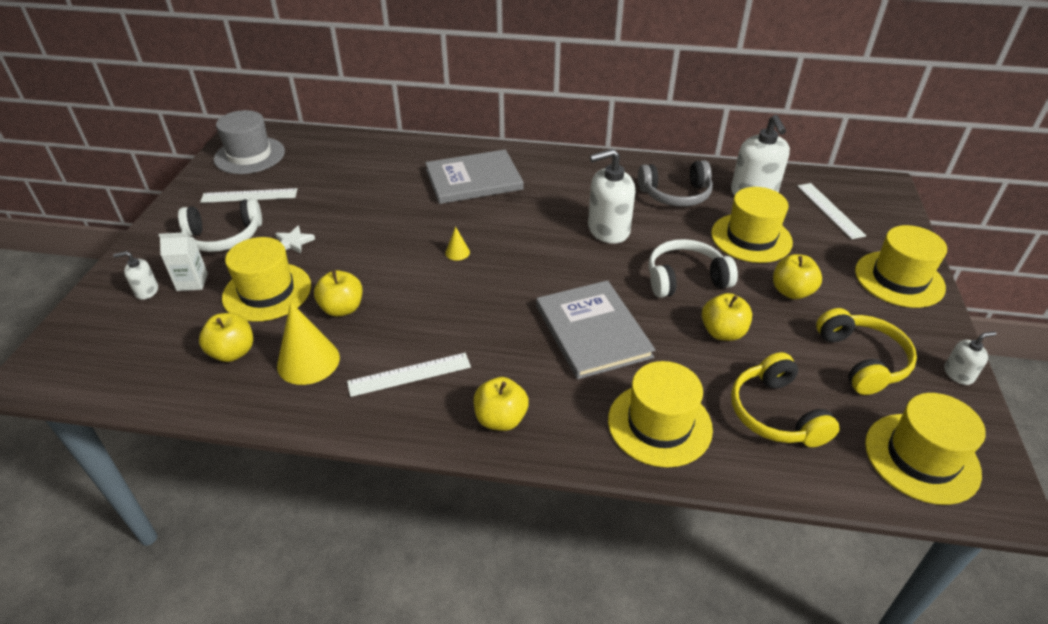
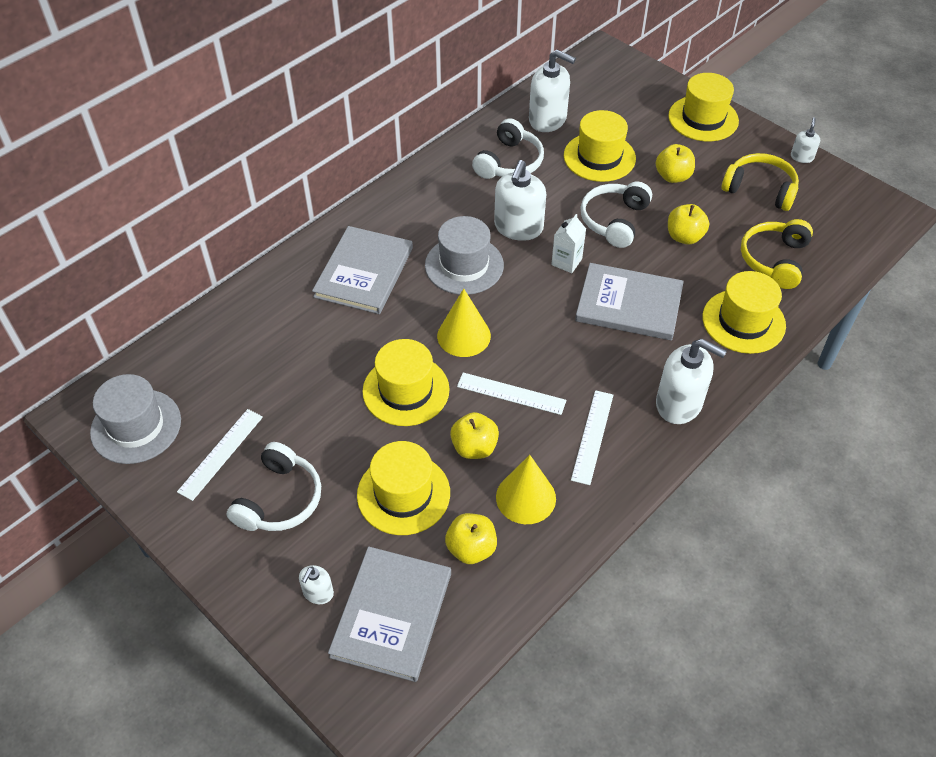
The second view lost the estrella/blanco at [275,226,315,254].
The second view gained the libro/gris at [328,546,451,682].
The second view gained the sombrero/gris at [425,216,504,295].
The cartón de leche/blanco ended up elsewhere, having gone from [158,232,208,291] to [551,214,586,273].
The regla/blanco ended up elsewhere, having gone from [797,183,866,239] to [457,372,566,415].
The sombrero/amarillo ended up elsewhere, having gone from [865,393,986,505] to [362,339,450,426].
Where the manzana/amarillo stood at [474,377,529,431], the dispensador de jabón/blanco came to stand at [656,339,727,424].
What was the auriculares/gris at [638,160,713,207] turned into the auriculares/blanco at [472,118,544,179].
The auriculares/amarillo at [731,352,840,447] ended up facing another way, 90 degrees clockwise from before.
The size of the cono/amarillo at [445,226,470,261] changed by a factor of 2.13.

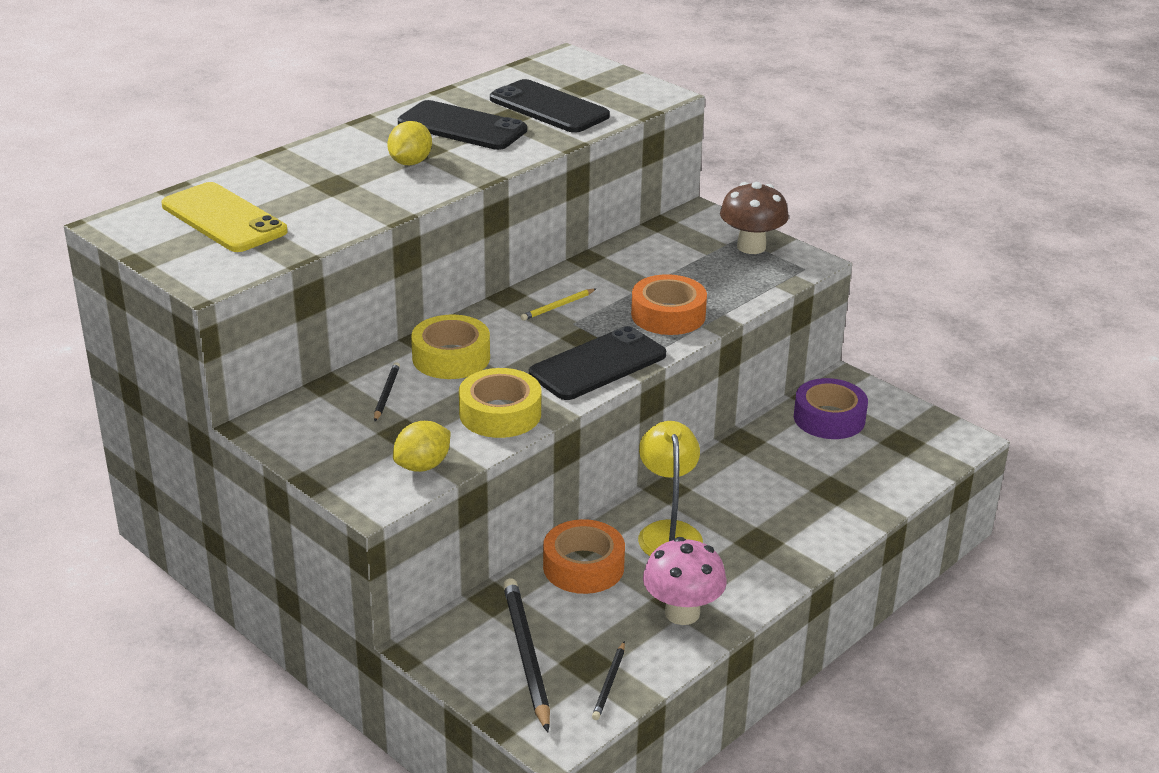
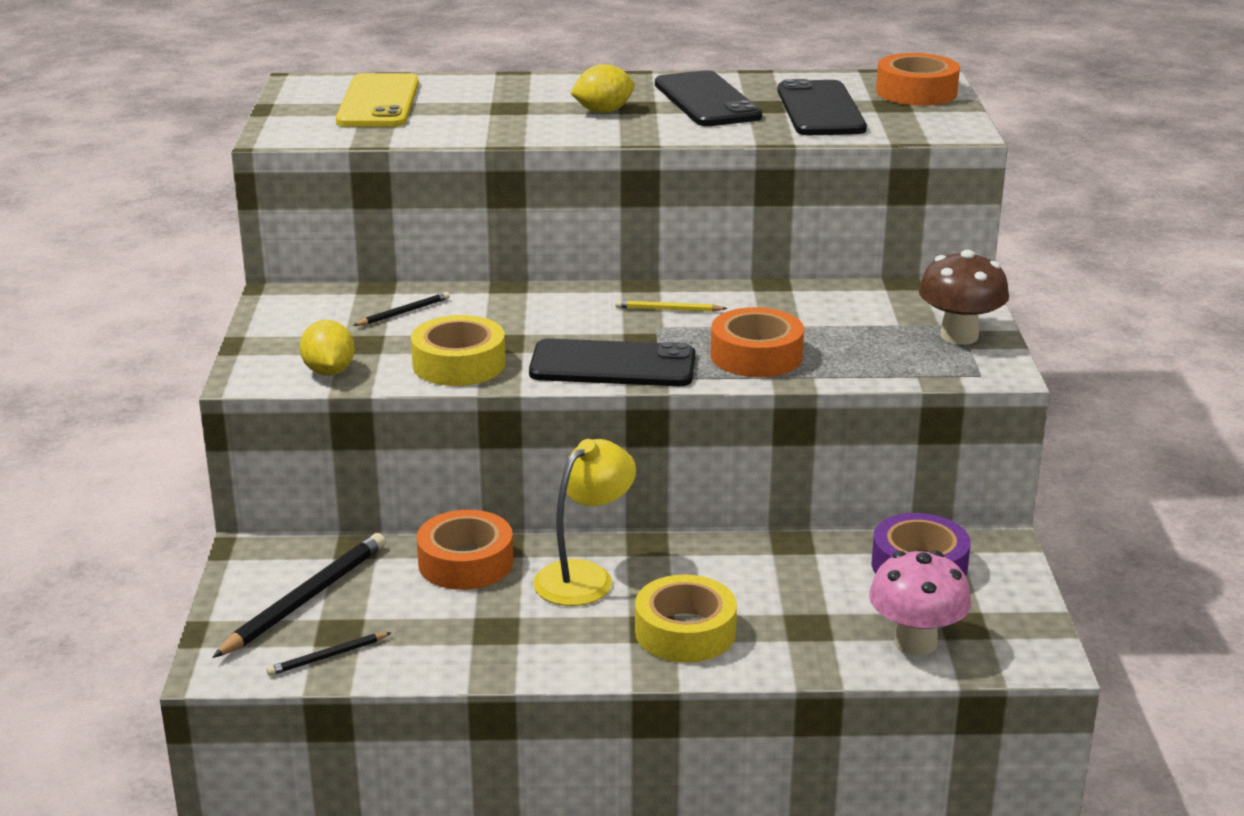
The second view gained the cinta adhesiva/naranja at [876,53,960,106].
The cinta adhesiva/amarillo ended up elsewhere, having gone from [411,315,490,379] to [635,575,737,663].
The seta/rosa ended up elsewhere, having gone from [643,537,727,625] to [869,550,971,655].
The limón/amarillo at [393,421,450,472] ended up facing another way, 75 degrees clockwise from before.

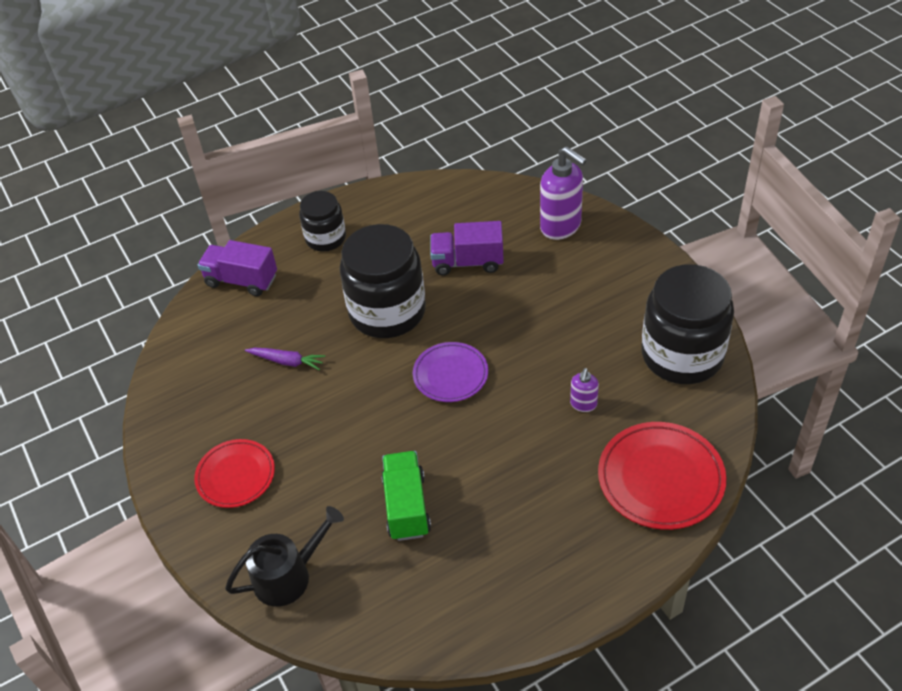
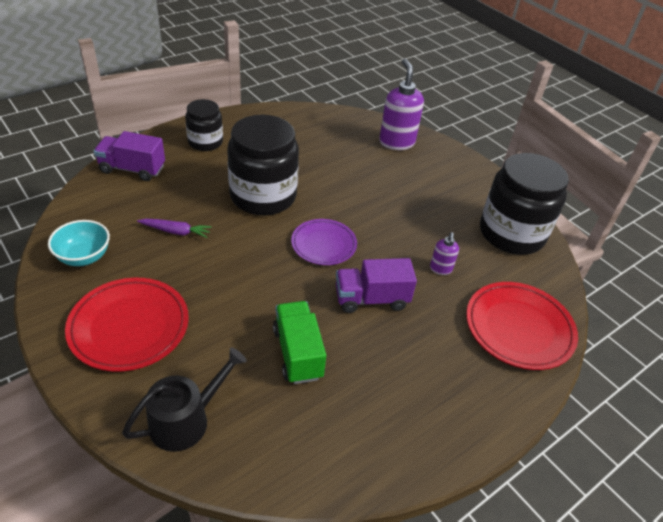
The second view gained the cuenco/turquesa at [48,220,110,266].
The camión/morado ended up elsewhere, having gone from [430,221,504,276] to [336,258,417,313].
The dispensador de jabón/morado at [540,146,587,240] ended up facing another way, 135 degrees counterclockwise from before.
The size of the plato/rojo at [194,439,275,508] changed by a factor of 1.52.

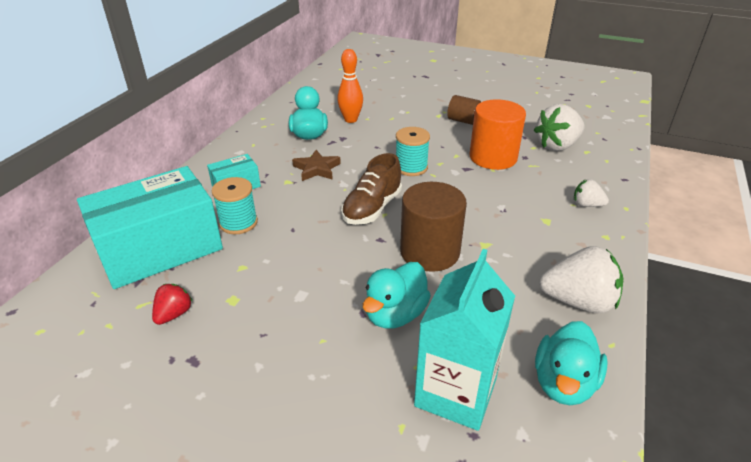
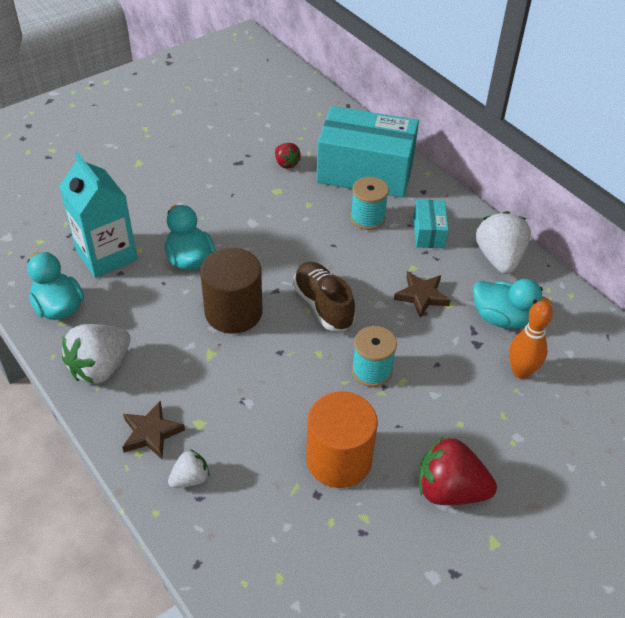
The second view gained the estrella/marrón at [122,401,185,459].
The fresa/blanco ended up elsewhere, having gone from [534,104,584,151] to [476,211,531,274].
Where the cilindro/marrón stood at [447,95,481,125], the fresa/rojo came to stand at [419,436,497,505].
The caja/turquesa at [77,166,223,289] ended up facing another way, 75 degrees counterclockwise from before.

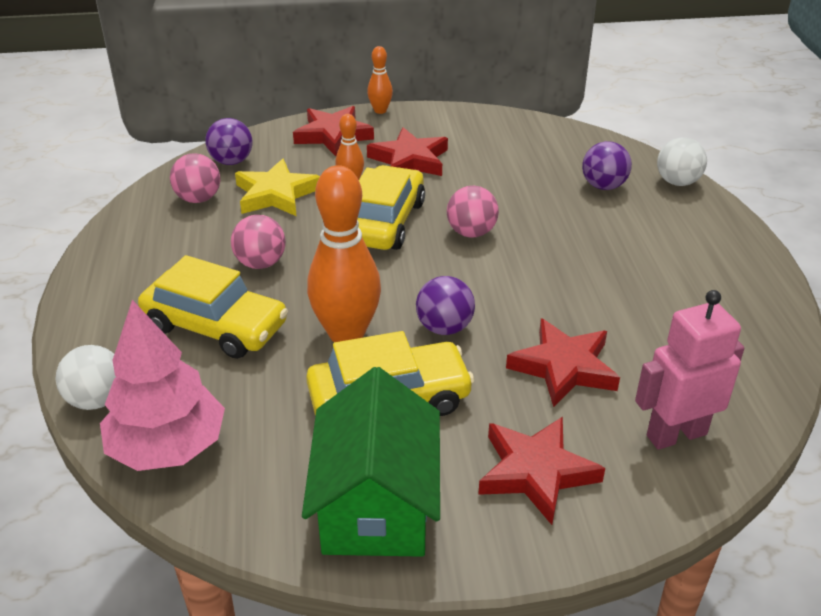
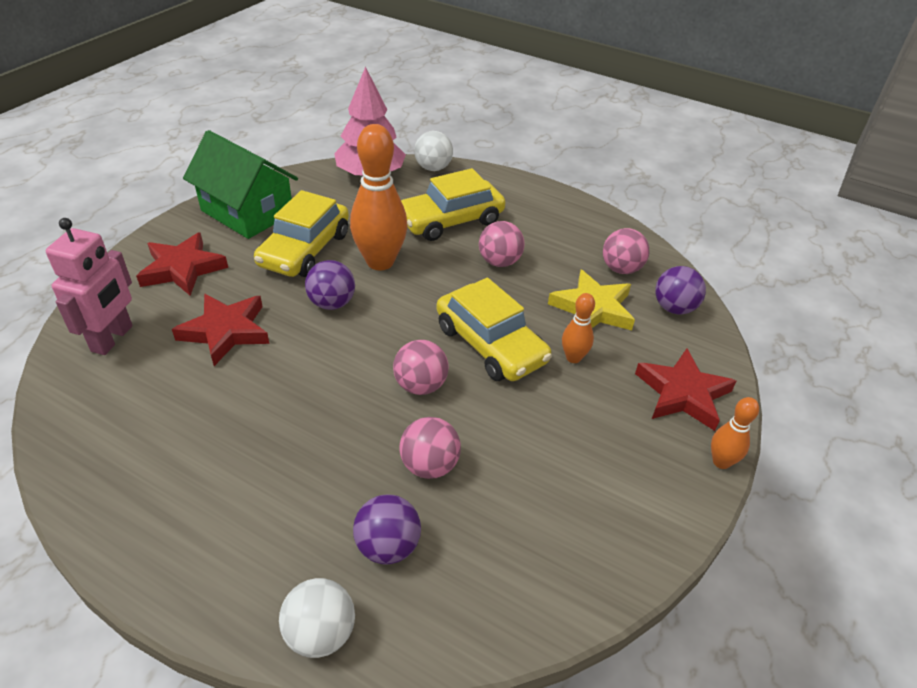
The second view lost the estrella/rojo at [367,127,448,176].
The second view gained the pelota/rosa at [399,417,461,479].

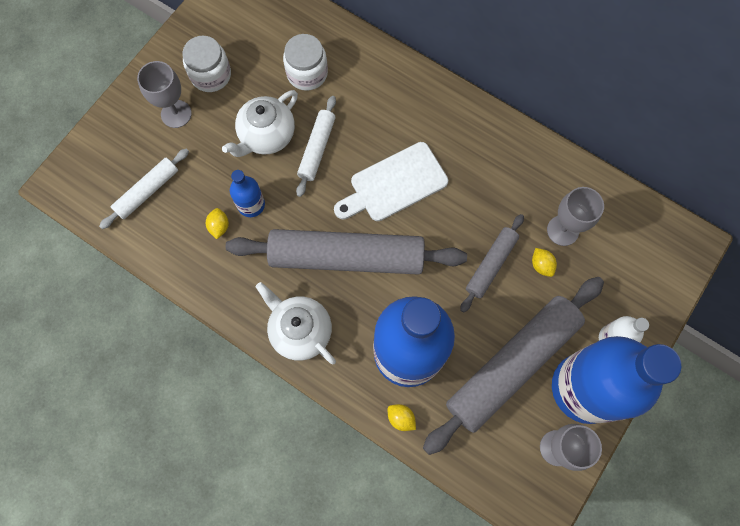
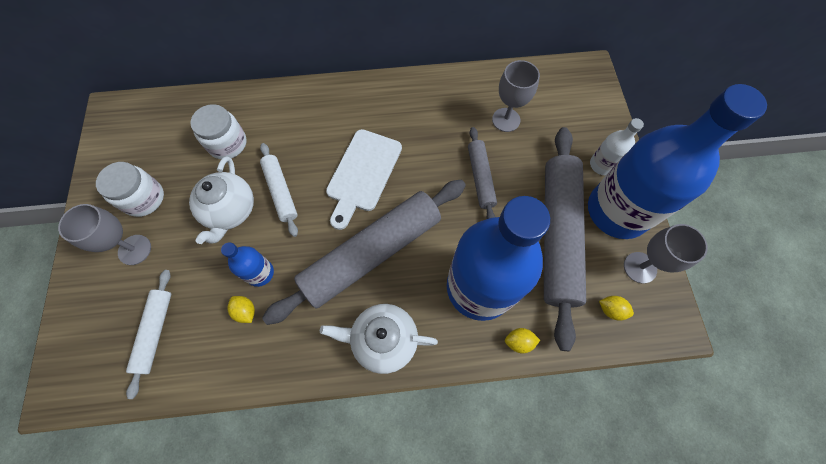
The limón/amarillo ended up elsewhere, having gone from [532,248,557,277] to [599,296,634,321].

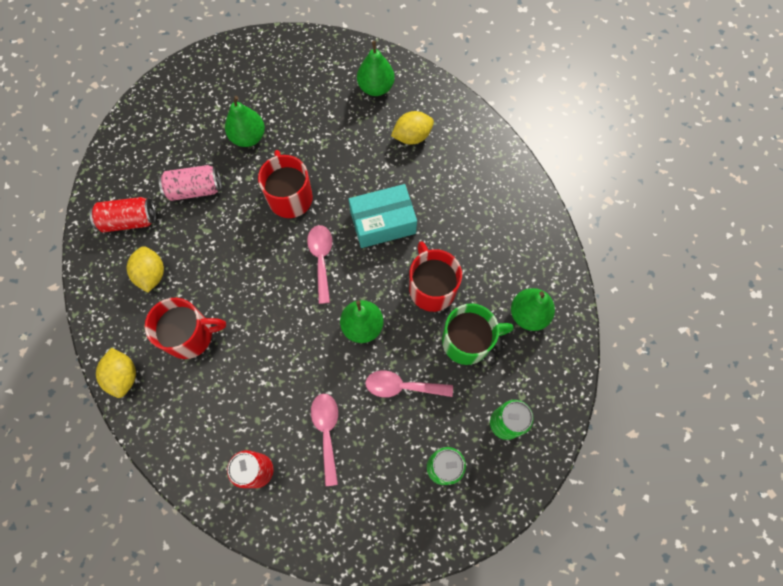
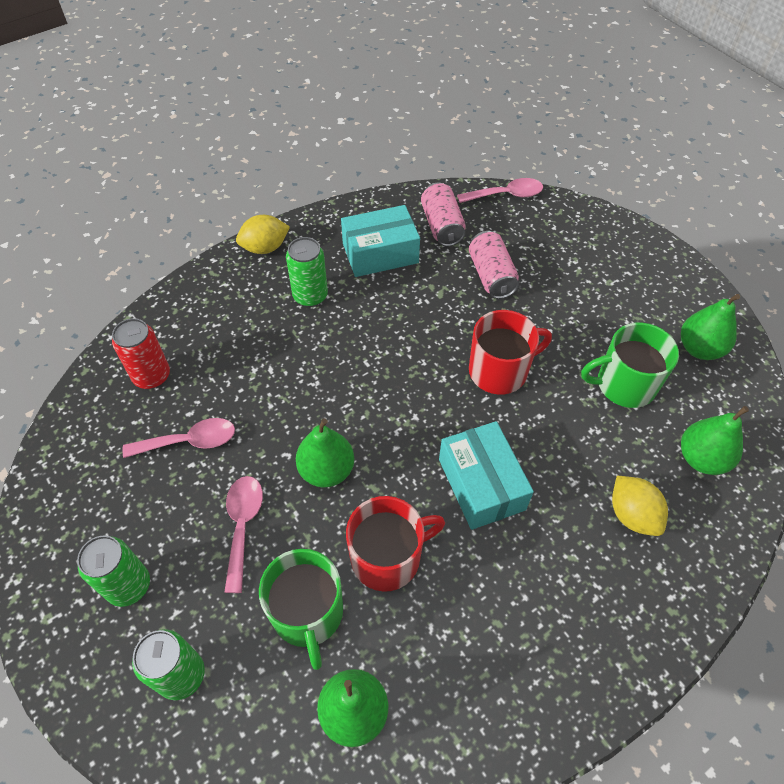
The second view gained the taza/verde at [581,322,679,408].
The pera/verde ended up elsewhere, having gone from [225,96,265,147] to [681,294,740,360].
The cuchara/rosa ended up elsewhere, having gone from [307,225,332,304] to [457,178,543,203].
Where the limón/amarillo stood at [127,246,164,292], the caja/turquesa came to stand at [341,205,420,277].
Where the taza/rojo stood at [145,298,226,359], the lata/verde came to stand at [286,237,328,307].
What was the lata/rojo at [89,197,156,232] turned into the lata/rosa at [421,183,466,246].

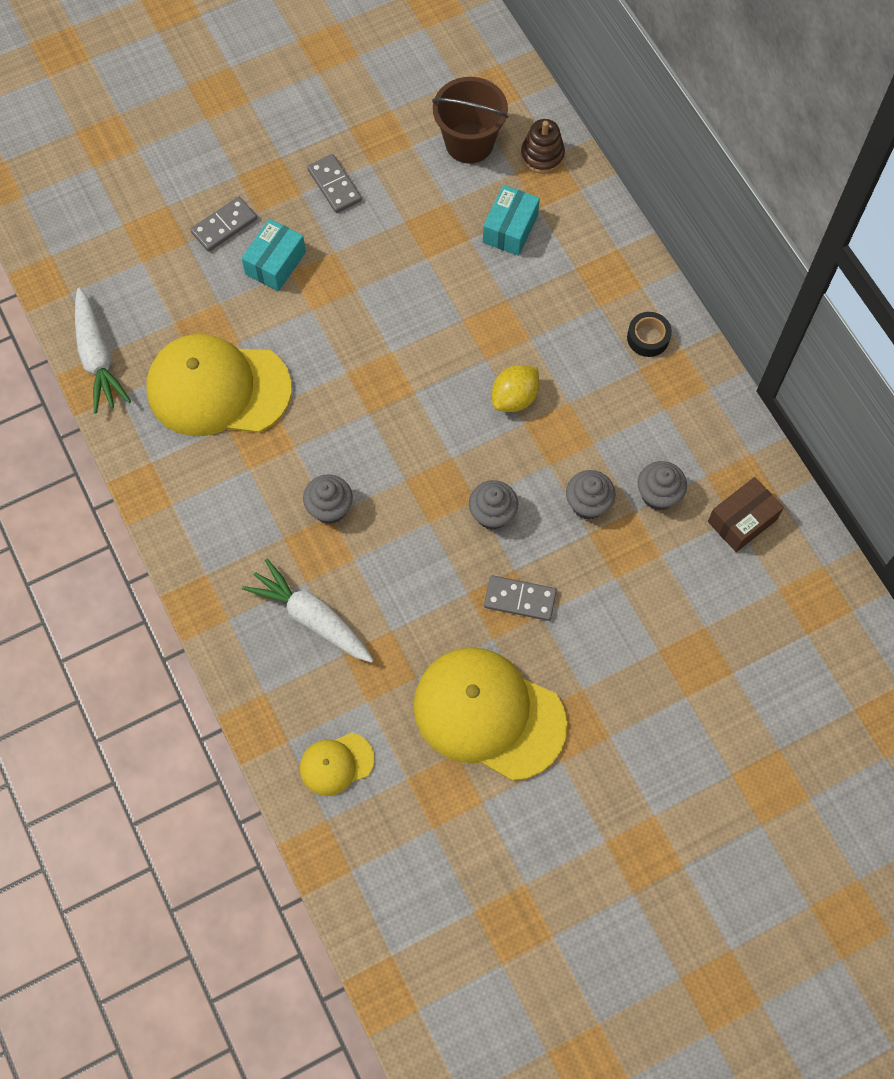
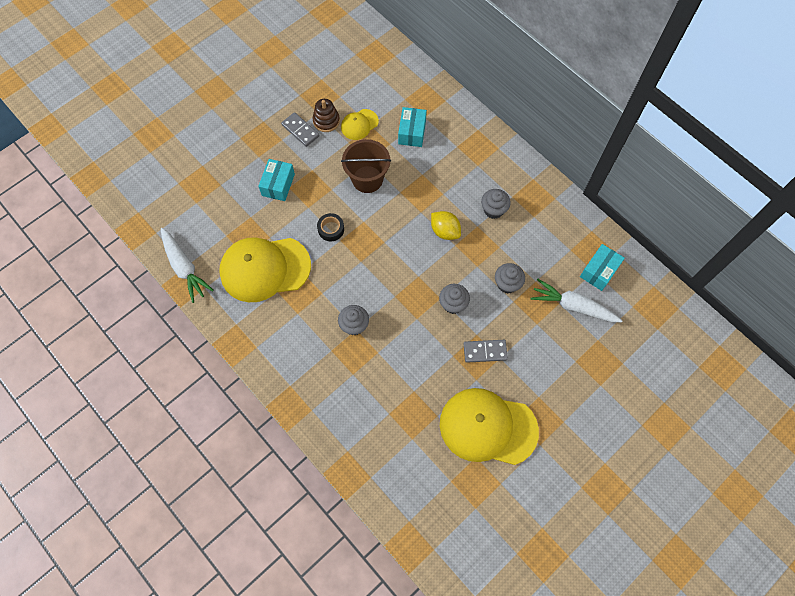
The second view lost the ficha de dominó/gris at [190,197,257,252].
The zanahoria/blanco ended up elsewhere, having gone from [242,559,374,663] to [531,279,622,322].
The gorra/amarillo ended up elsewhere, having gone from [300,733,374,796] to [341,109,379,140].
The balde/marrón ended up elsewhere, having gone from [432,77,508,164] to [341,139,391,193].
The juguete apilable/marrón ended up elsewhere, having gone from [521,119,565,174] to [313,99,340,132].
The cinta adhesiva/negro ended up elsewhere, having gone from [627,312,672,357] to [317,213,344,241].
The magdalena/gris ended up elsewhere, having gone from [638,461,687,511] to [481,189,511,219].
What was the caja/marrón at [708,477,784,552] turned into the caja/turquesa at [580,244,625,291].
The limón/amarillo at [492,365,539,412] ended up facing another way, 75 degrees counterclockwise from before.

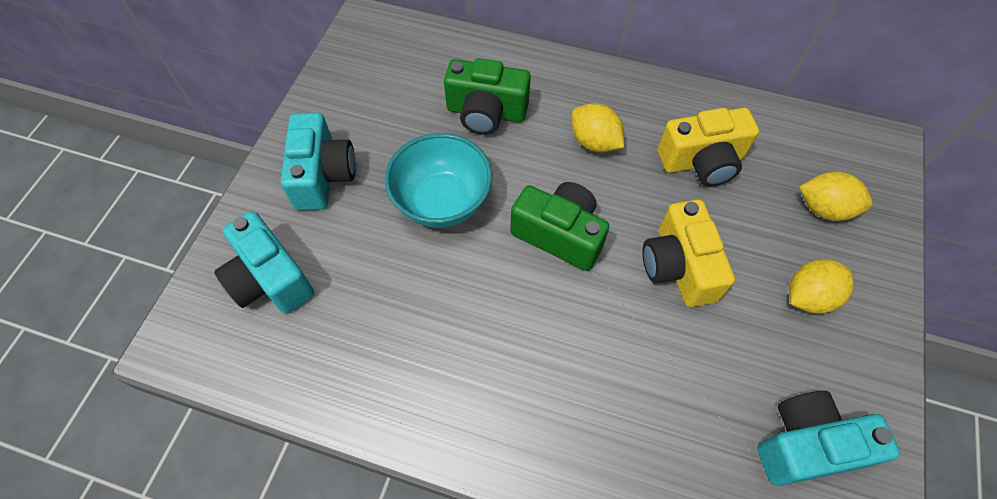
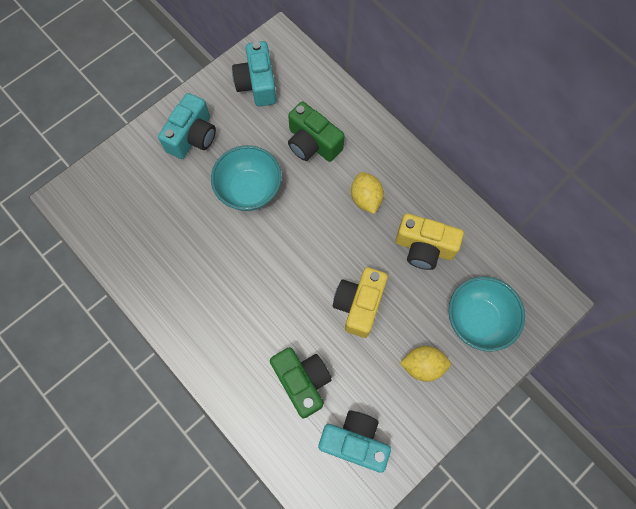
The cámara/turquesa ended up elsewhere, having gone from [214,211,314,314] to [232,41,277,107].
The cámara/verde ended up elsewhere, having gone from [510,182,609,271] to [270,347,332,418].
Where the limón/amarillo stood at [799,172,872,221], the cuenco/turquesa came to stand at [448,277,525,351].

